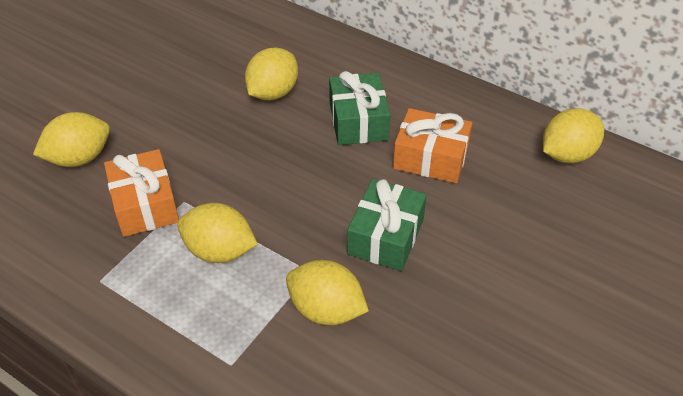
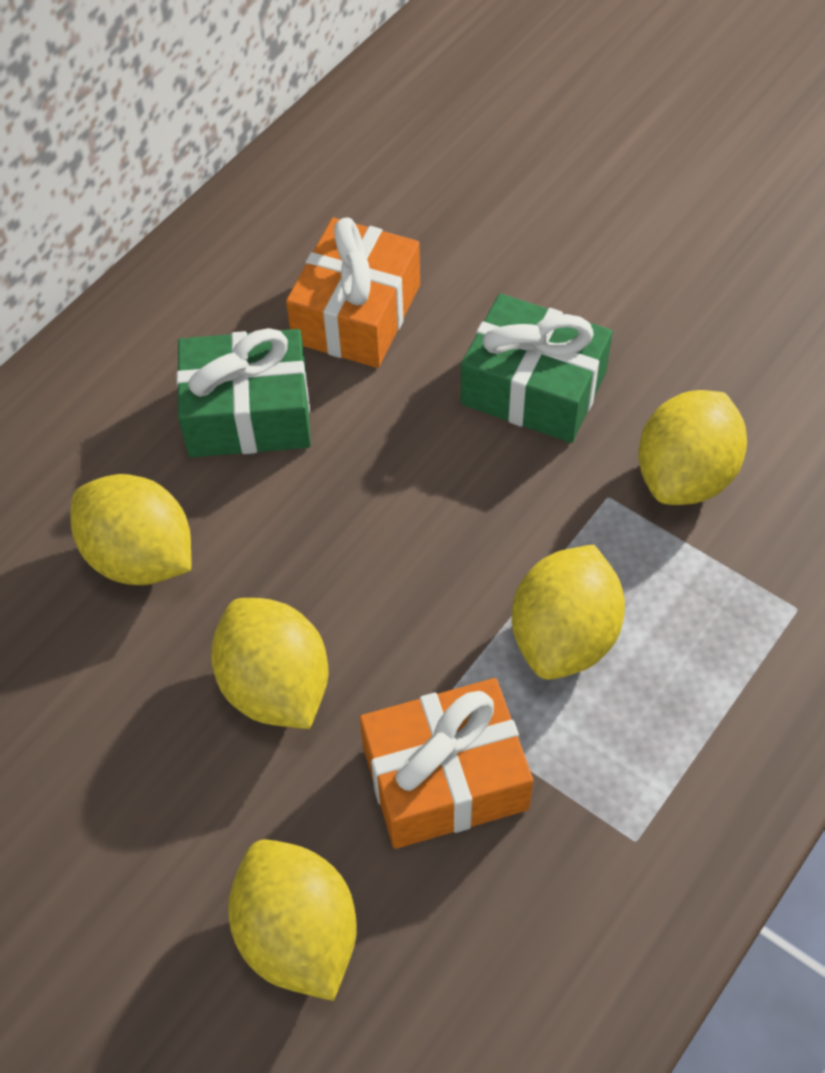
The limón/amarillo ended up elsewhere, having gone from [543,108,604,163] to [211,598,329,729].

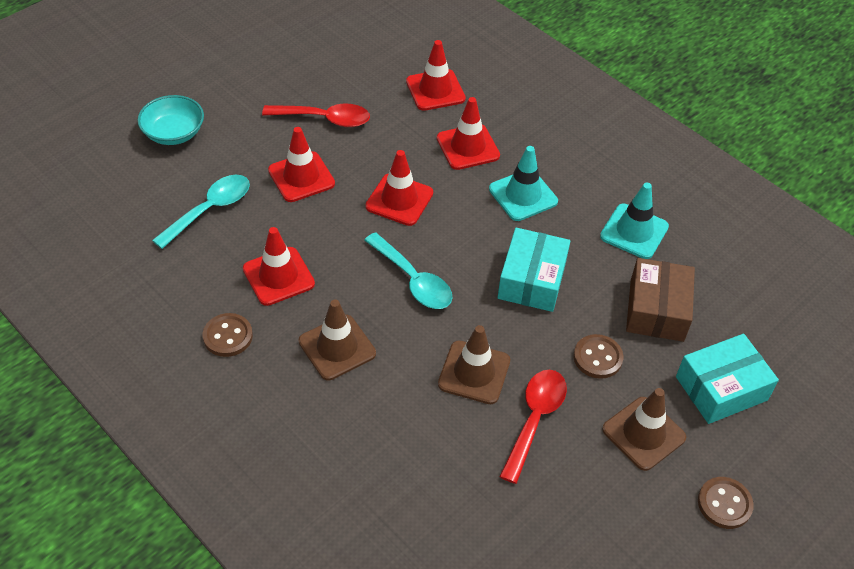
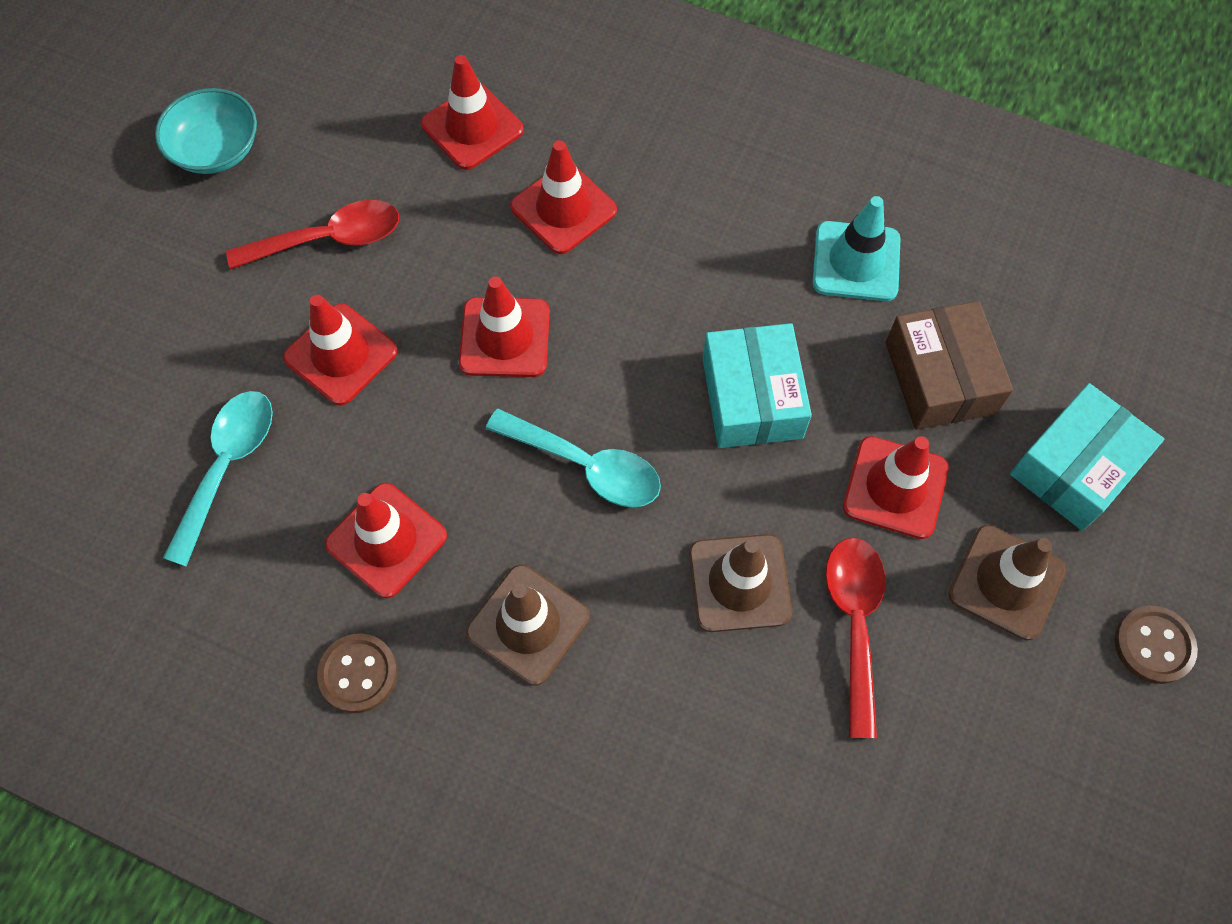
The second view lost the cono de tráfico/turquesa at [489,146,558,221].
The cuenco/turquesa ended up elsewhere, having gone from [137,95,204,145] to [155,88,257,174].
Where the botón/marrón stood at [574,334,623,379], the cono de tráfico/rojo came to stand at [843,436,949,539].

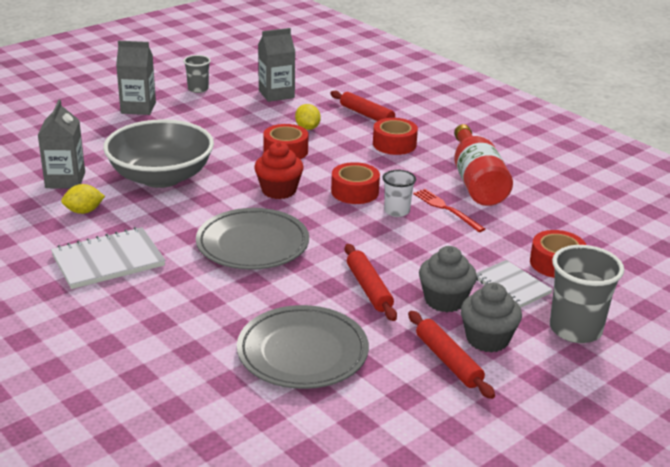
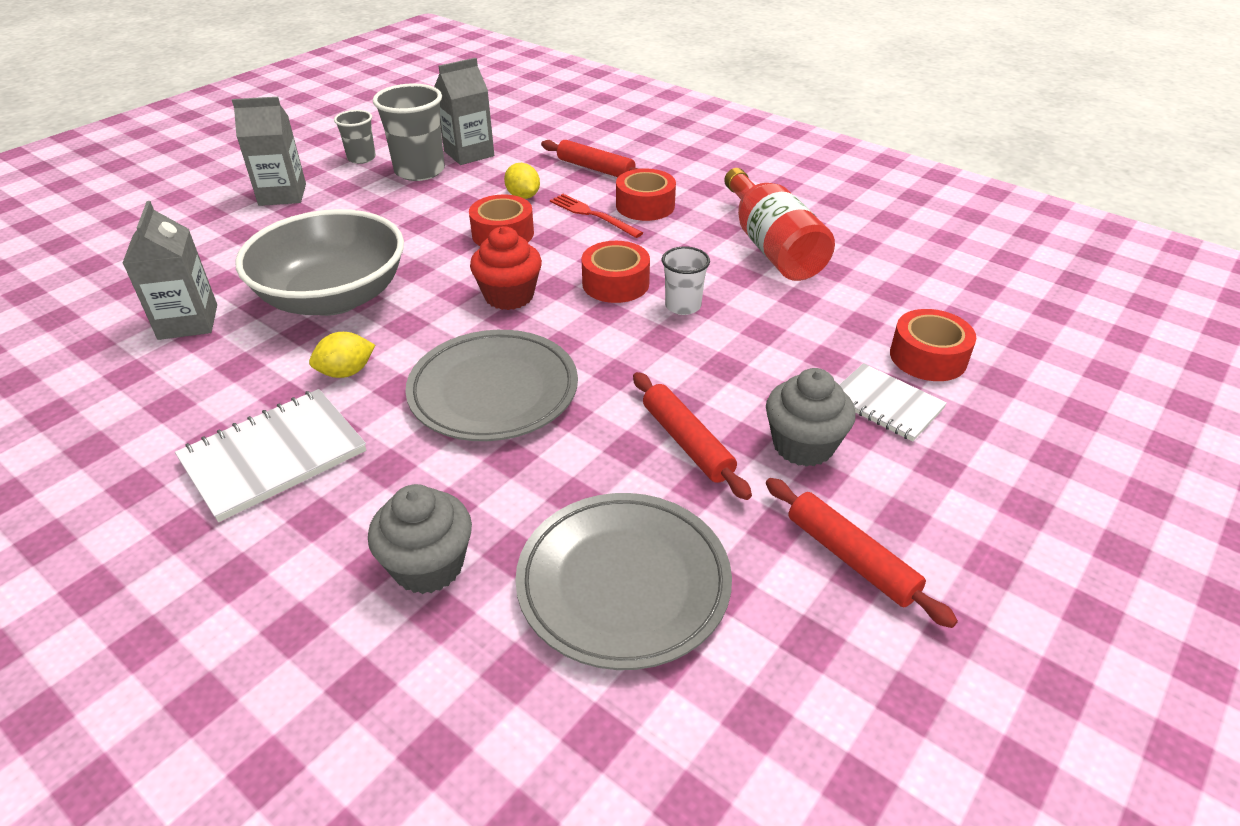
The limón/amarillo ended up elsewhere, having gone from [61,184,105,214] to [309,332,375,378].
The tenedor/rojo ended up elsewhere, having gone from [413,189,485,232] to [550,194,643,238].
The magdalena/gris ended up elsewhere, having gone from [461,283,522,353] to [368,484,472,594].
The vaso/gris ended up elsewhere, having gone from [550,245,624,343] to [373,83,445,181].

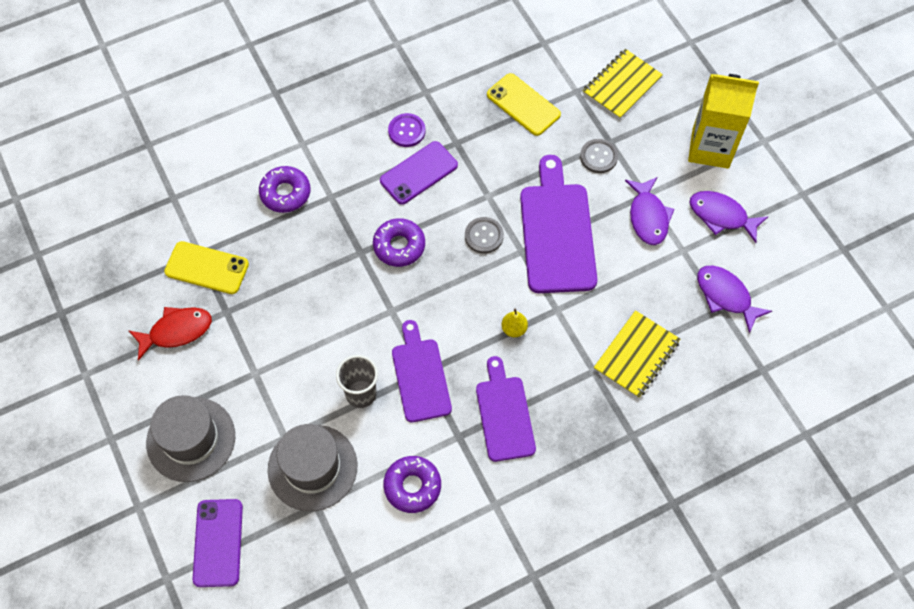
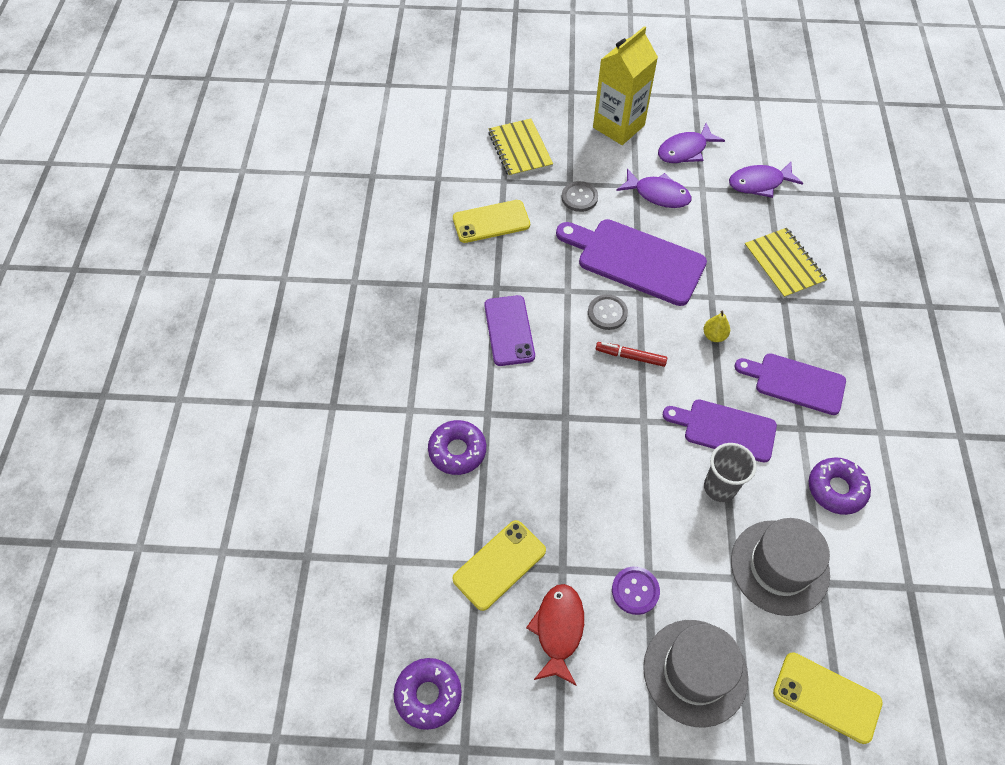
The second view gained the rotulador/rojo at [596,342,667,367].
The rosquilla/morado ended up elsewhere, having gone from [373,218,425,267] to [394,658,462,730].
The botón/morado ended up elsewhere, having gone from [388,113,425,147] to [612,566,660,615].
What was the móvil/morado at [192,499,243,587] turned into the móvil/amarillo at [773,652,883,744].

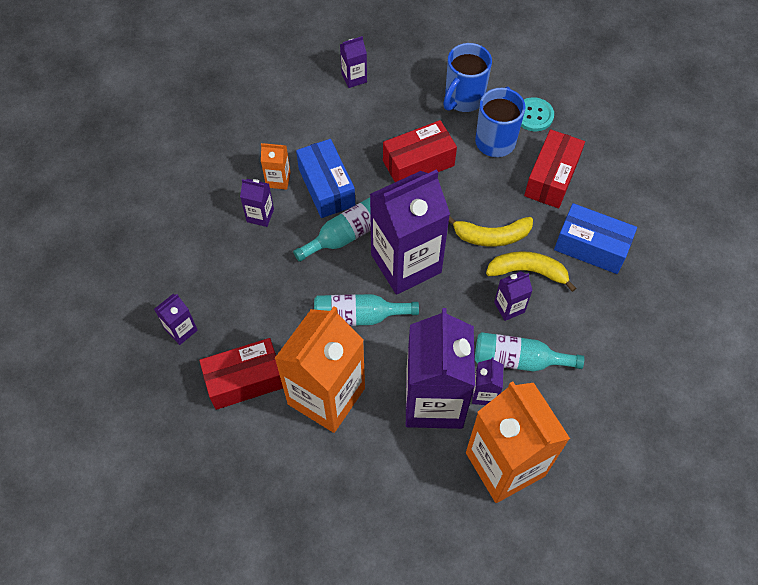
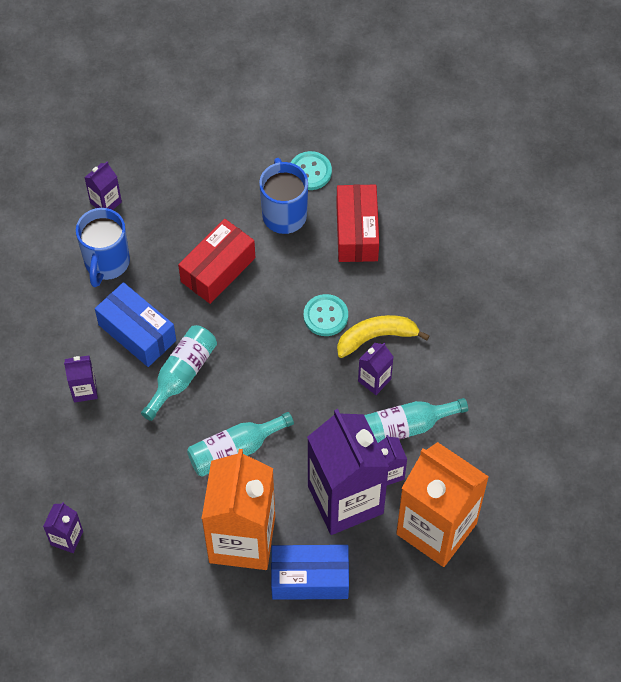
The second view lost the caja/rojo at [199,338,283,410].
The second view lost the cartón de leche/naranja at [261,143,291,190].
The second view lost the cartón de leche/morado at [370,169,450,295].
The taza/azul ended up elsewhere, having gone from [443,43,492,112] to [76,208,130,287].
The caja/azul ended up elsewhere, having gone from [554,203,637,274] to [271,545,349,600].
Where the plátano/amarillo stood at [449,216,533,247], the botón/turquesa came to stand at [304,294,348,336].

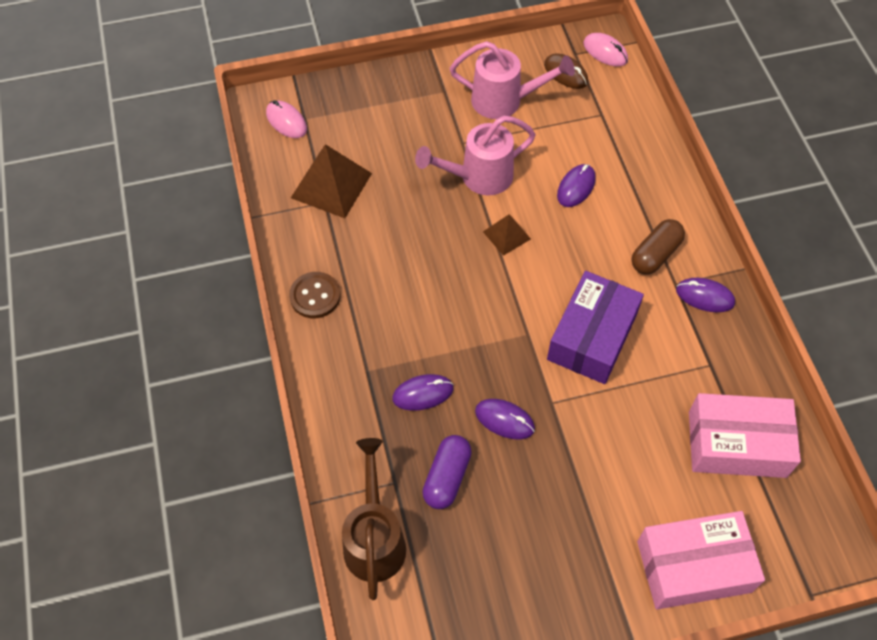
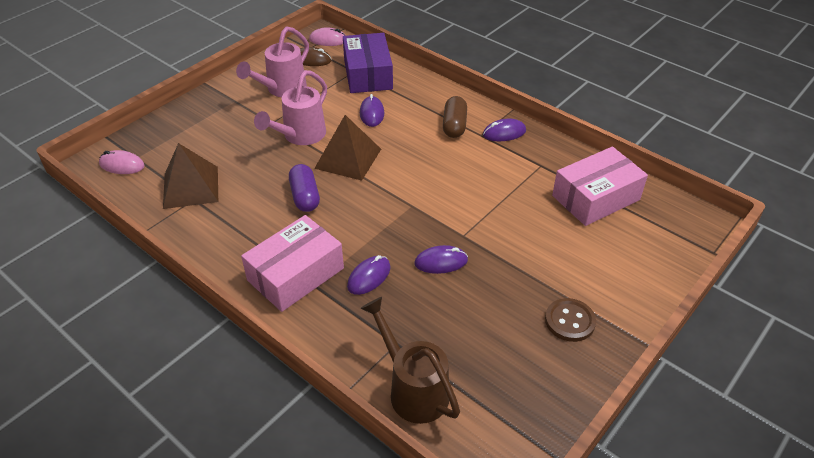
The botón/marrón ended up elsewhere, having gone from [289,272,341,318] to [545,298,596,342].
The cápsula/morado ended up elsewhere, having gone from [422,435,472,509] to [289,164,320,212].
The caja/morado ended up elsewhere, having gone from [547,271,644,384] to [343,33,393,93].
The caja/rosa ended up elsewhere, having gone from [637,511,765,609] to [241,215,344,312].
The regadera/rosa at [450,41,575,119] ended up facing another way, 150 degrees clockwise from before.
The size of the pirámide/marrón at [483,214,531,256] changed by a factor of 1.80.

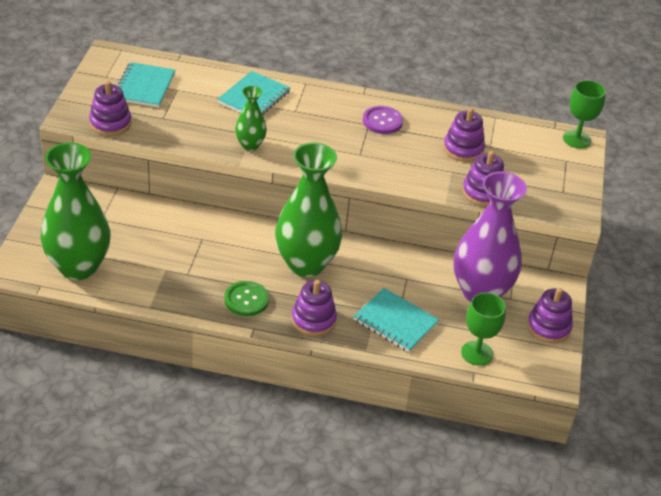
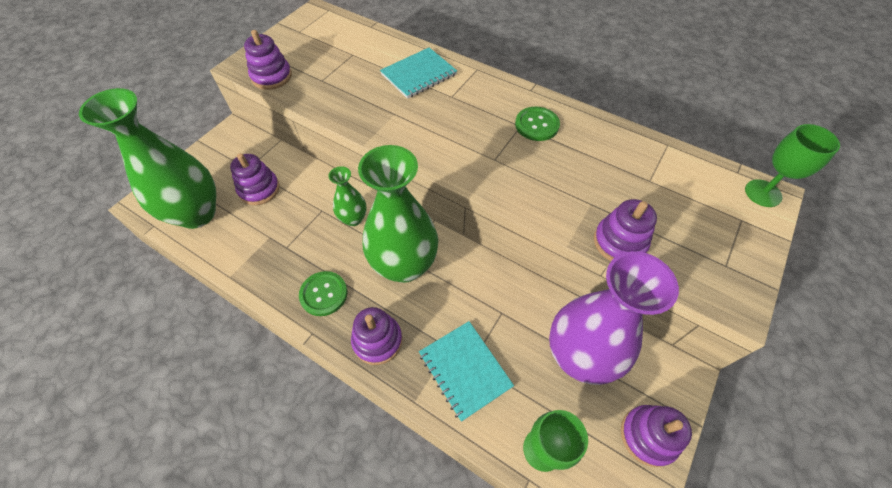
The second view lost the cuaderno/turquesa at [117,62,175,107].
The florero/verde ended up elsewhere, having gone from [235,86,267,151] to [328,166,367,226].
The juguete apilable/morado ended up elsewhere, having gone from [443,108,485,162] to [230,153,280,205].
What was the botón/morado at [363,106,403,134] turned into the botón/verde at [515,106,560,141].

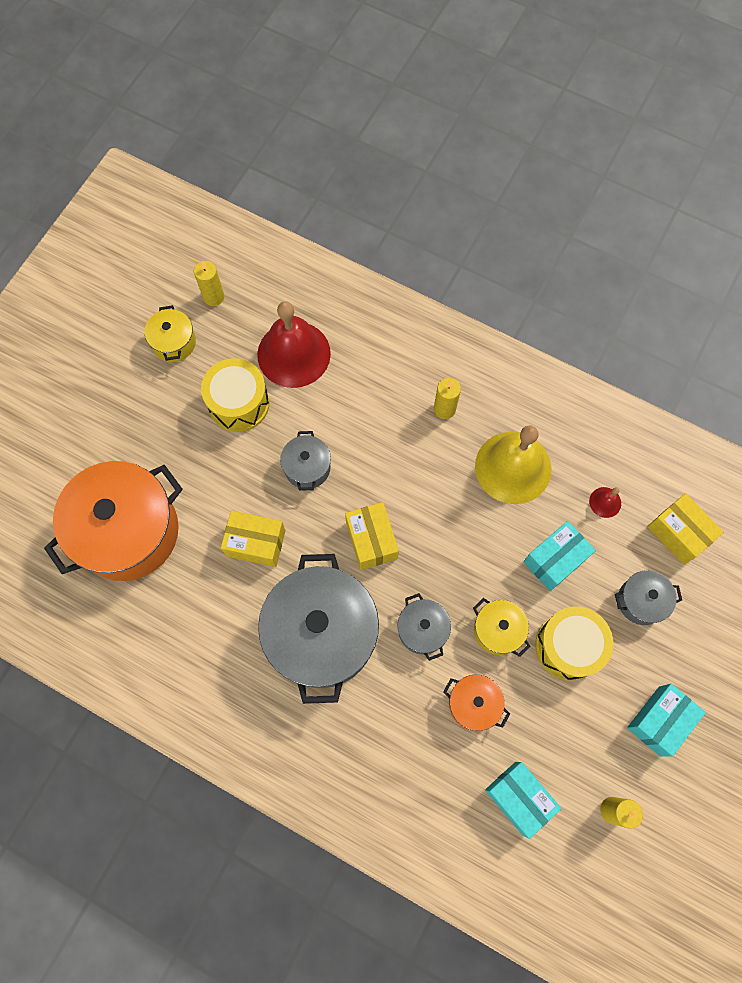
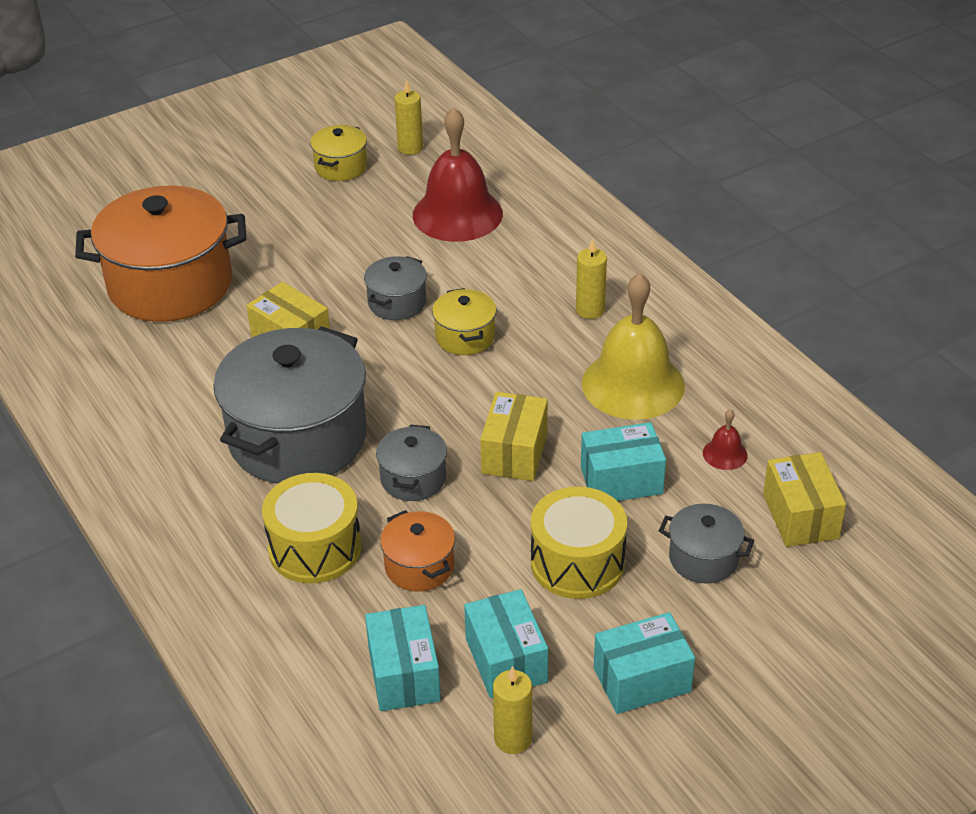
The second view gained the caja/turquesa at [464,589,548,698].
The tambor/amarillo ended up elsewhere, having gone from [201,358,270,432] to [262,473,362,583].
The caja/amarillo ended up elsewhere, having gone from [345,502,399,570] to [480,392,548,481].
The olla/amarillo ended up elsewhere, having gone from [473,598,531,657] to [432,288,497,355].

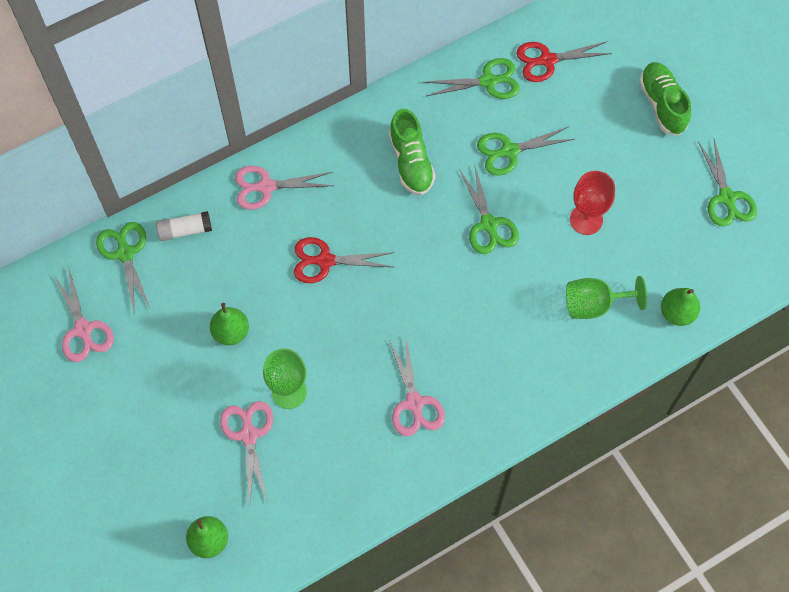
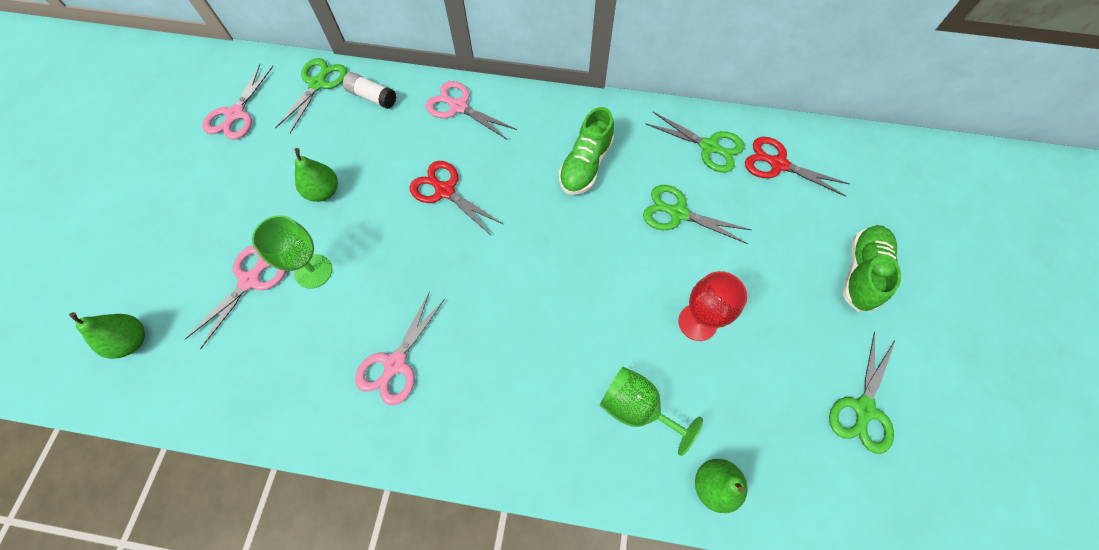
The second view lost the tijeras/verde at [459,167,519,254].

